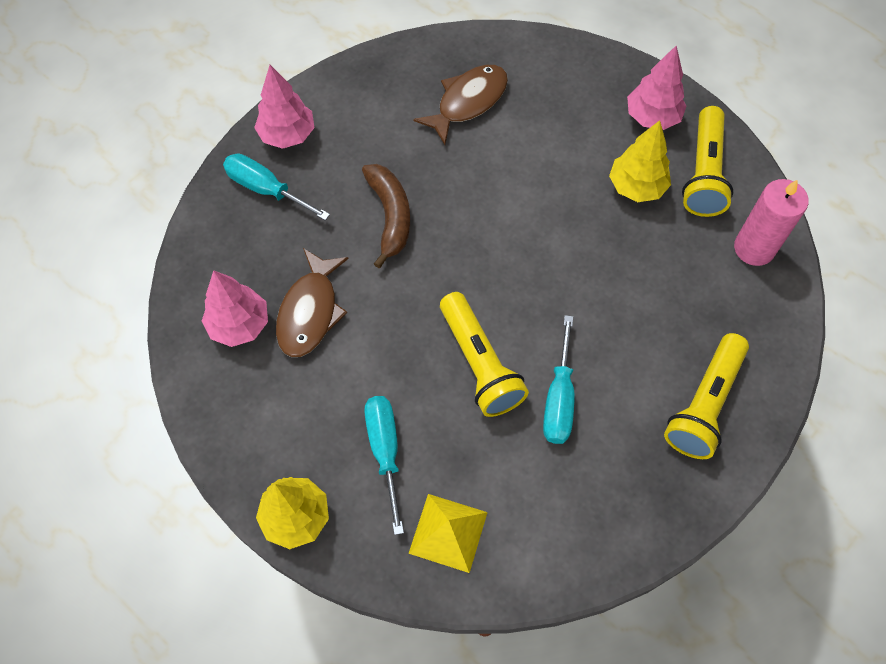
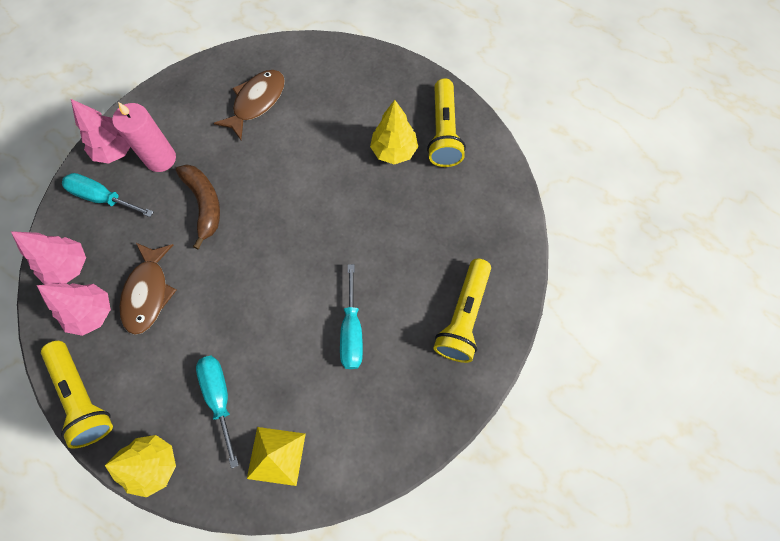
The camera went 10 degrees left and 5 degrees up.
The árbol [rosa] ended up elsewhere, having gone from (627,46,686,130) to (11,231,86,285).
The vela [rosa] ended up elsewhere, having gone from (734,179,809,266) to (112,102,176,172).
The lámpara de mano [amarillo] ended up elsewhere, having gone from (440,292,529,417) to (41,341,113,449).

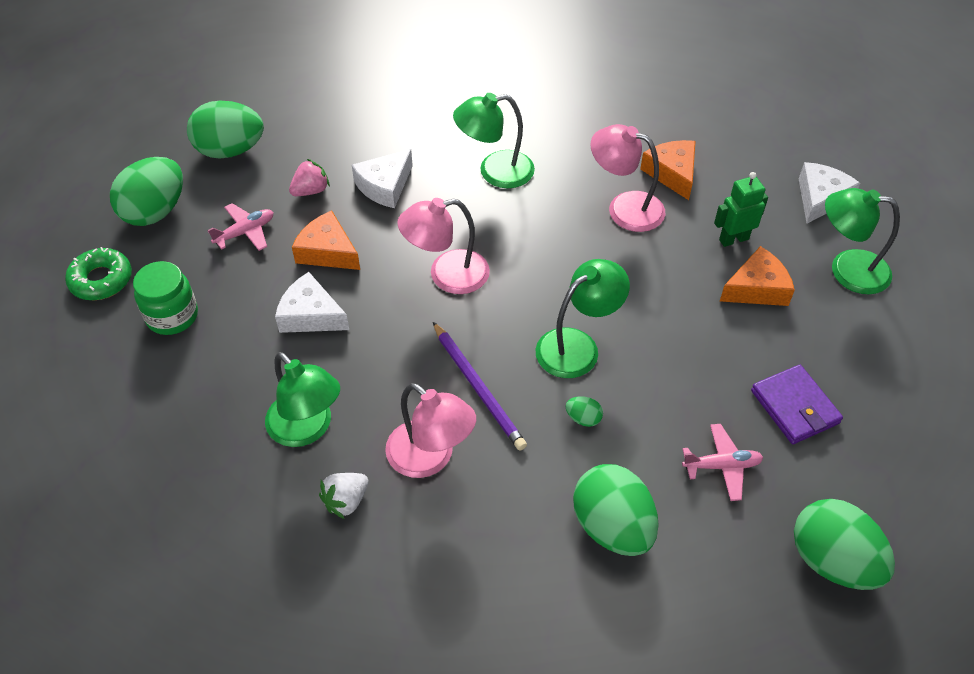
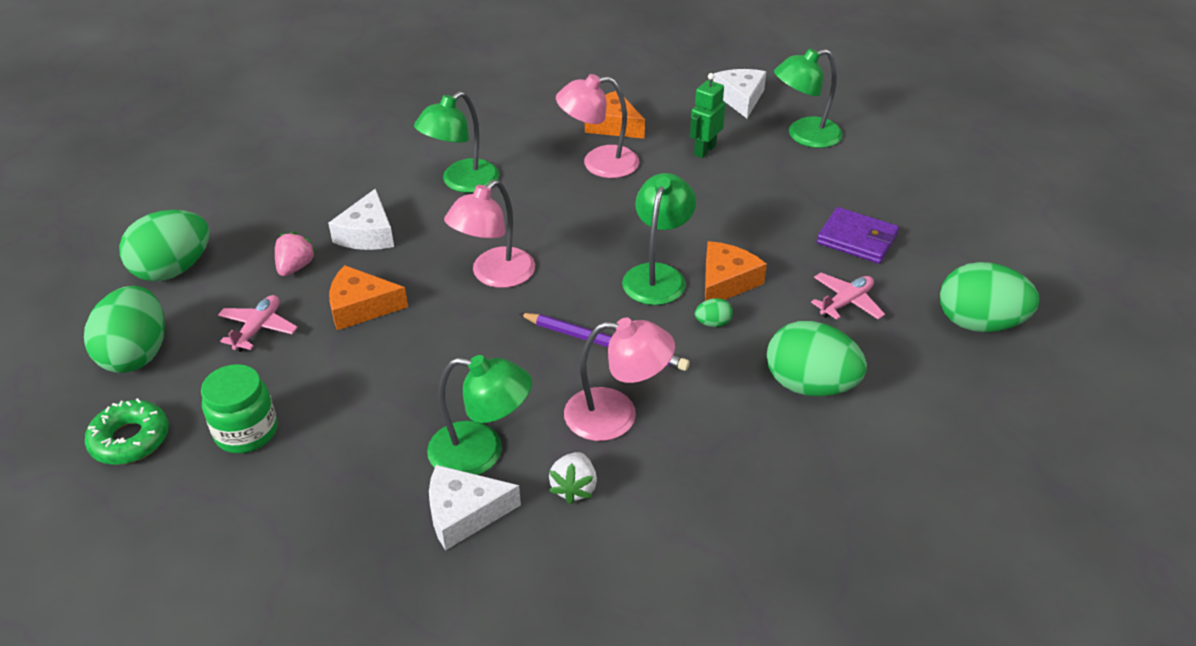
The camera went 35 degrees left and 10 degrees down.
The queso [naranja] ended up elsewhere, having gone from (720,246,795,306) to (705,241,767,301).
The queso [blanco] ended up elsewhere, having gone from (275,272,349,333) to (429,465,521,551).

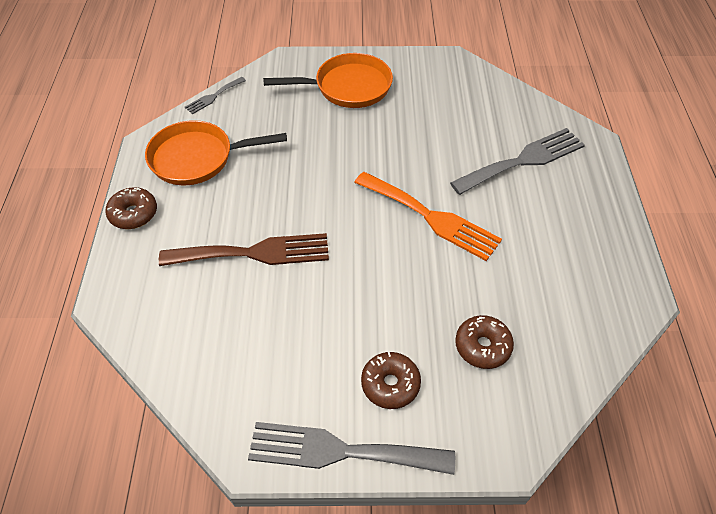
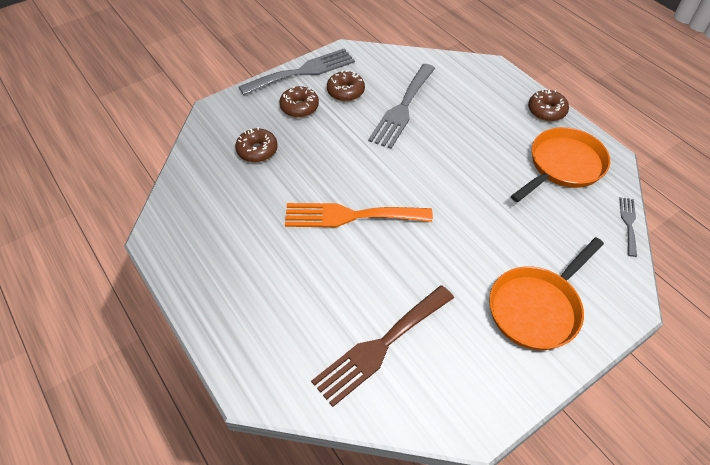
The camera went 145 degrees right and 0 degrees up.
The tenedor [gris] ended up elsewhere, having gone from (450,128,585,195) to (368,64,435,149).
The tenedor [marrón] ended up elsewhere, having gone from (159,233,329,266) to (311,285,454,407).
The second view gained the rosquilla [marrón] at (327,70,365,101).

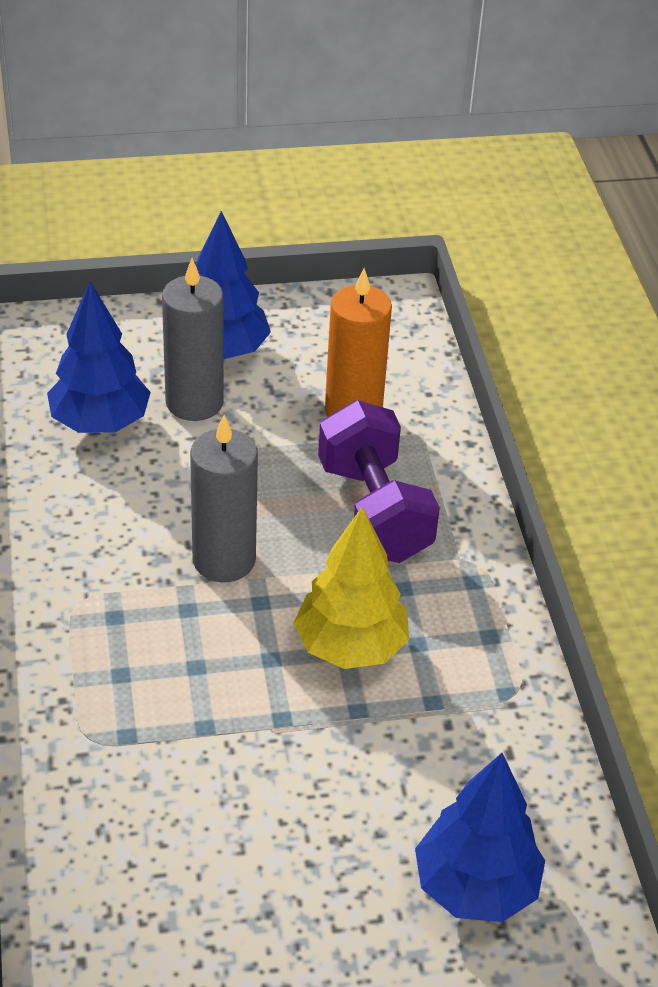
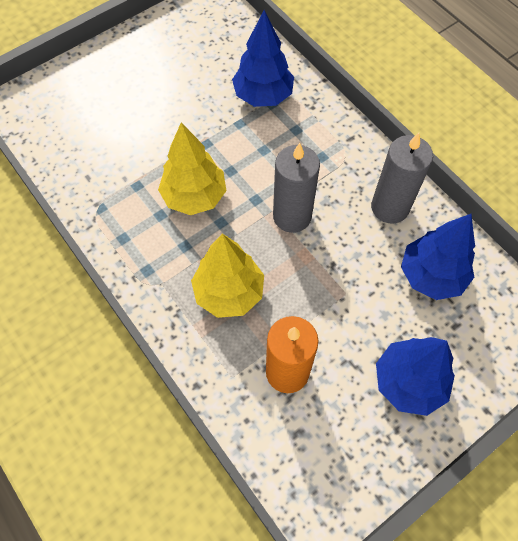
The camera went 155 degrees right and 20 degrees up.
The vela [gris] ended up elsewhere, having gone from (162,258,224,421) to (371,133,433,224).
Where the mancuerna [morado] stood at (318,400,440,563), the árbol [amarillo] came to stand at (191,234,264,318).
The árbol [azul] ended up elsewhere, having gone from (415,753,545,922) to (232,10,294,107).

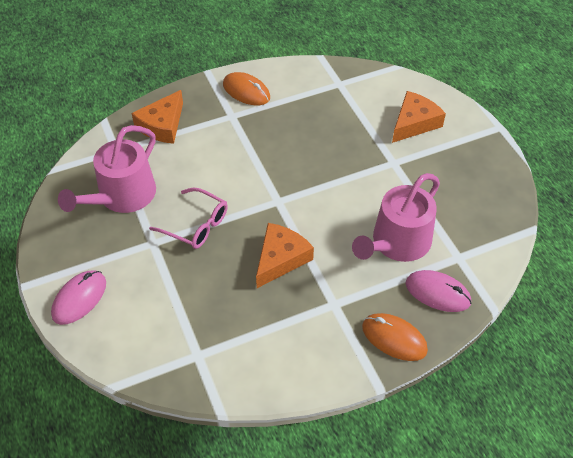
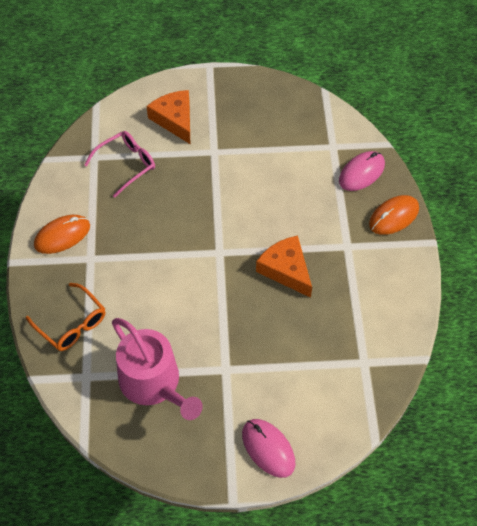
The camera went 70 degrees left and 5 degrees up.
Where the queso [naranja] stood at (131,90,183,144), the gafas [naranja] came to stand at (26,283,106,351).
The second view lost the regadera [rosa] at (352,173,440,262).
The gafas [rosa] ended up elsewhere, having gone from (149,187,228,249) to (84,131,155,198).

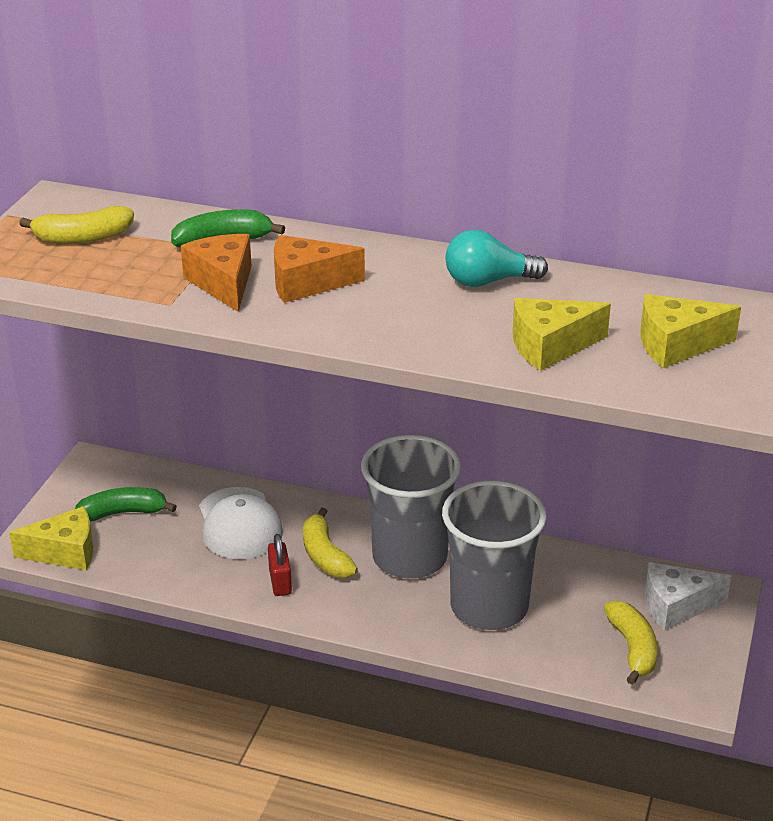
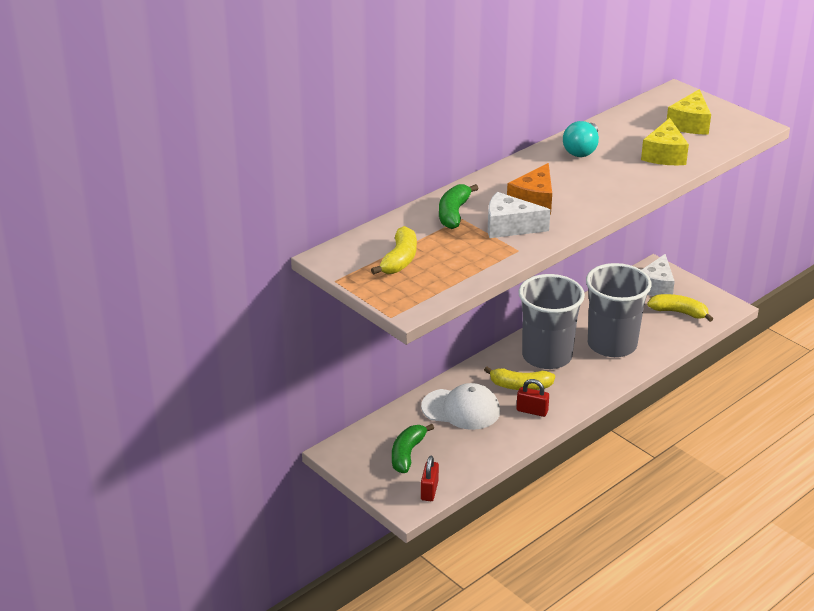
The camera went 60 degrees left and 0 degrees up.
What was the queso [naranja] at (181,234,251,312) turned into the queso [blanco] at (488,192,550,238).
Where the queso [amarillo] stood at (9,506,93,570), the candado [rojo] came to stand at (421,456,439,501).

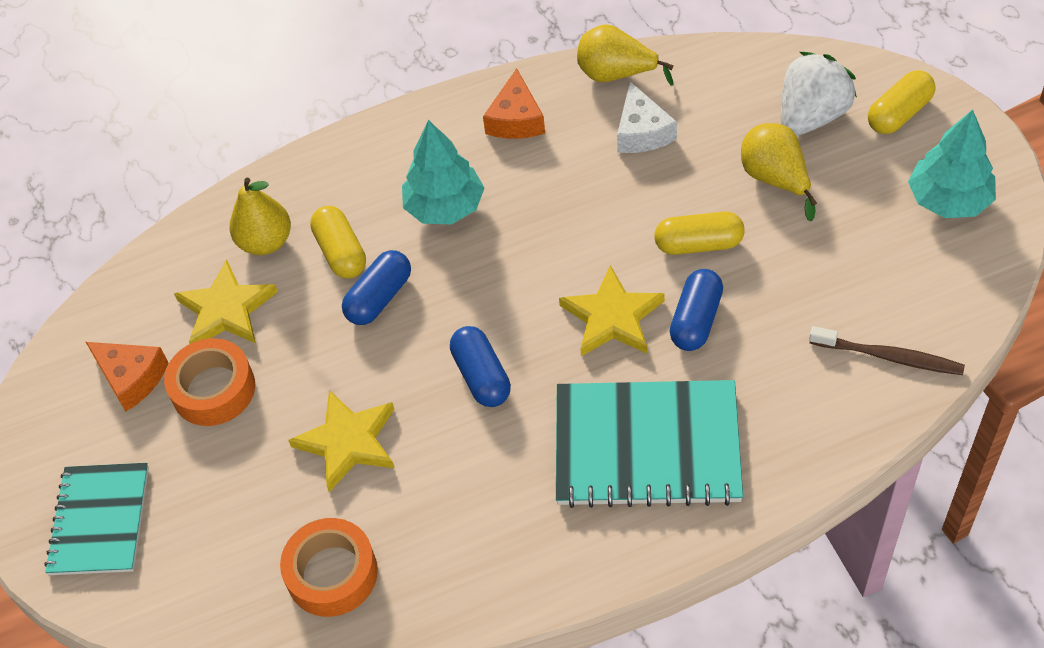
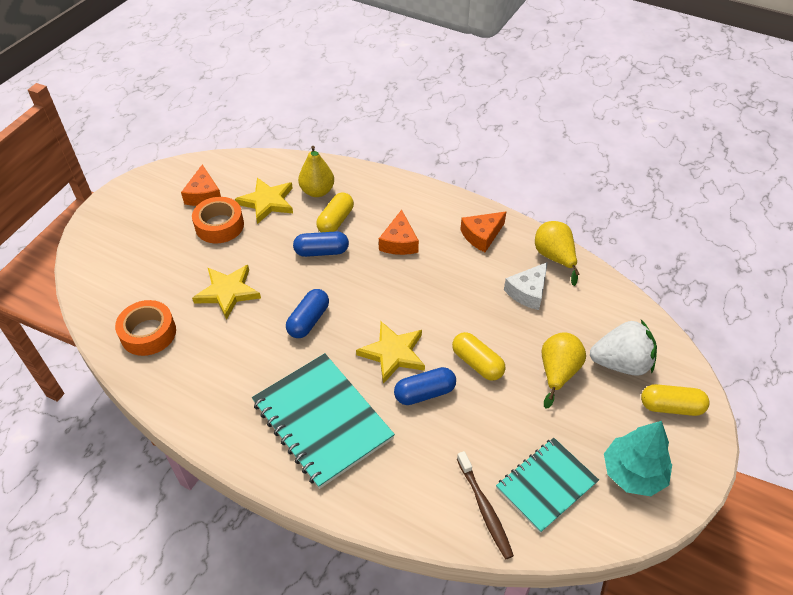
The camera went 45 degrees right and 5 degrees down.
Where the árbol [turquesa] stood at (402,120,485,224), the queso [naranja] came to stand at (379,210,419,255).
The cuaderno [turquesa] ended up elsewhere, having gone from (45,463,149,575) to (496,438,599,533).

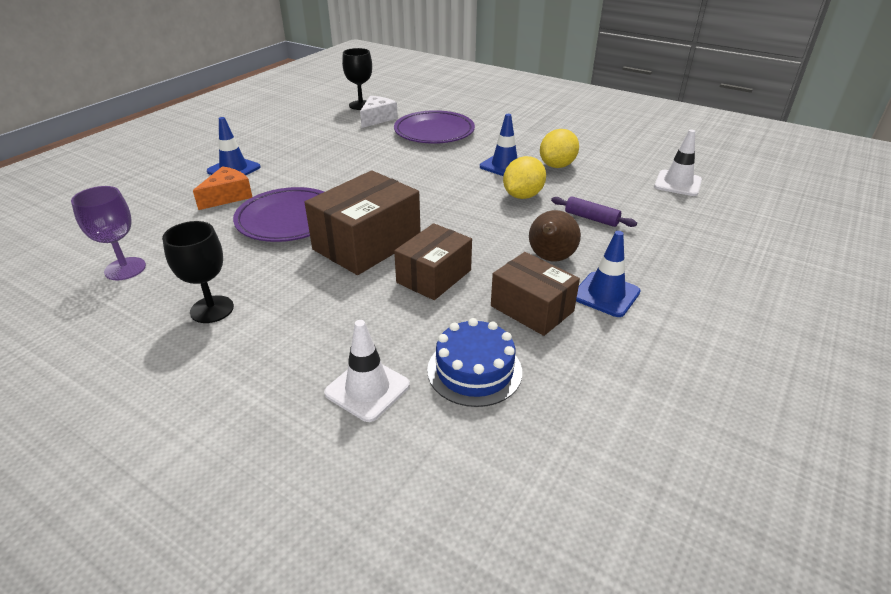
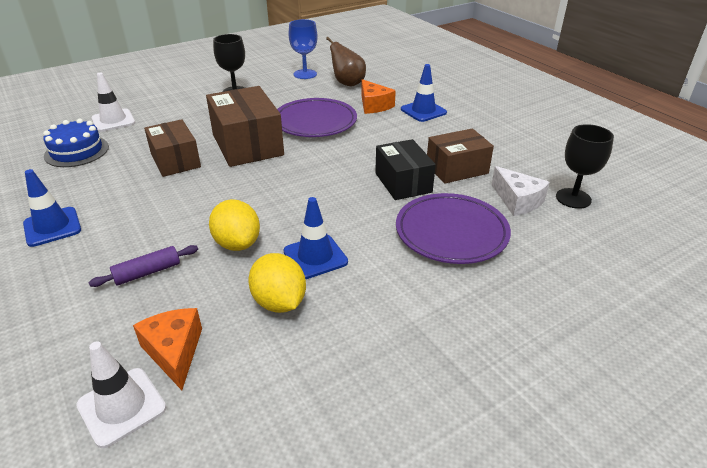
The camera went 115 degrees right and 0 degrees up.
What was the copa [morado] at (71,186,146,280) turned into the copa [azul] at (289,19,318,79).
The pera [marrón] ended up elsewhere, having gone from (529,210,581,261) to (326,37,366,87).
The caja [marrón] ended up elsewhere, having gone from (491,252,580,336) to (427,128,494,183).
The second view gained the caja [negro] at (375,139,436,200).
The second view gained the queso [naranja] at (133,308,202,390).

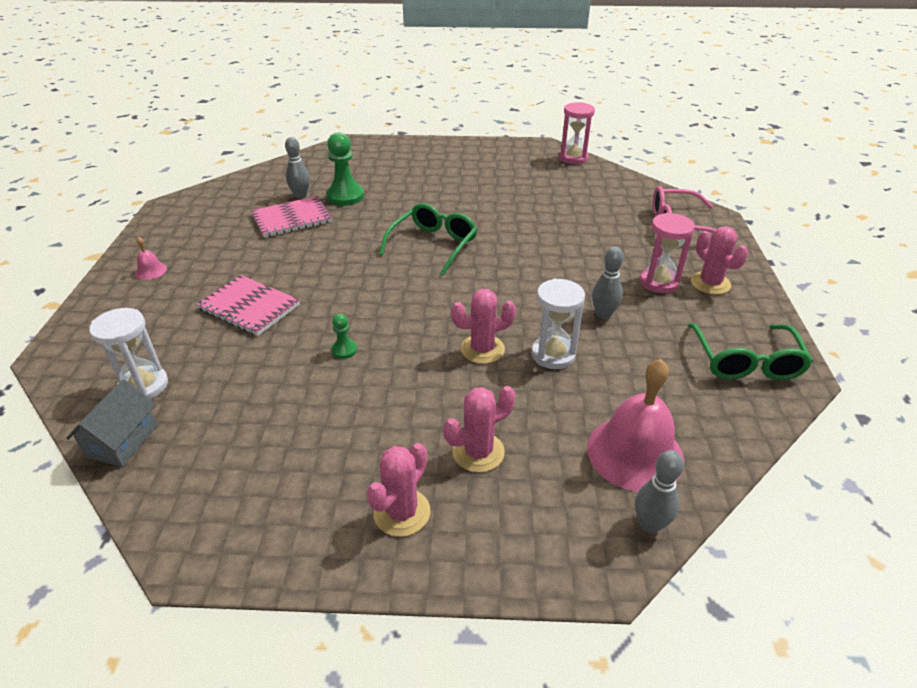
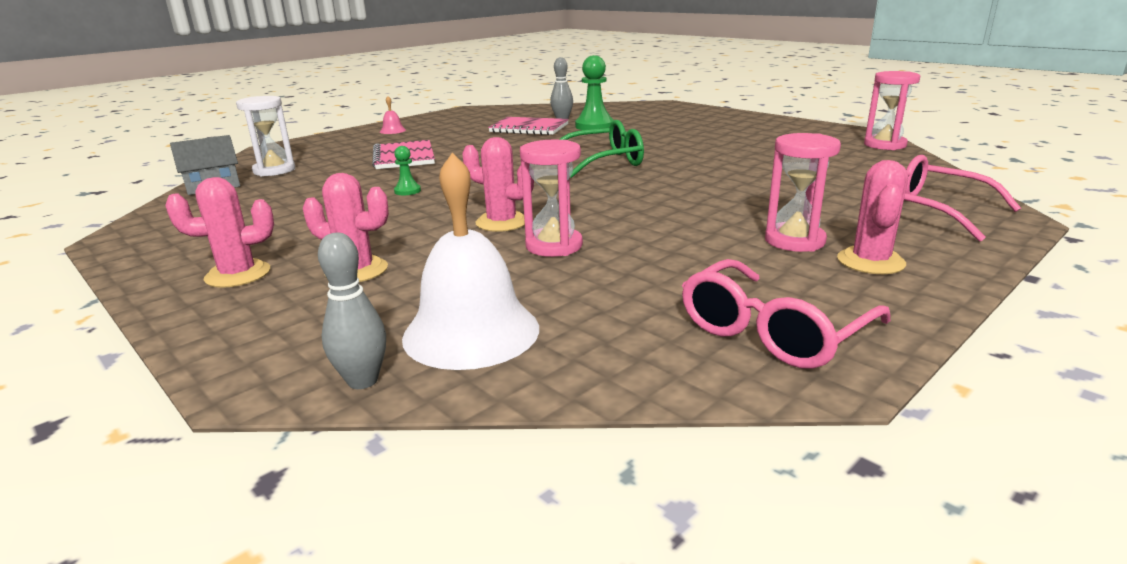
The camera went 45 degrees right and 15 degrees down.
The second view lost the bolo [gris] at (592,247,624,319).
What was the reloj de arena [blanco] at (531,278,585,369) turned into the reloj de arena [rosa] at (520,140,583,257).
What was the gafas [verde] at (688,323,813,380) turned into the gafas [rosa] at (682,259,891,369).
What was the campana [rosa] at (587,359,684,492) turned into the campana [blanco] at (402,153,539,370).

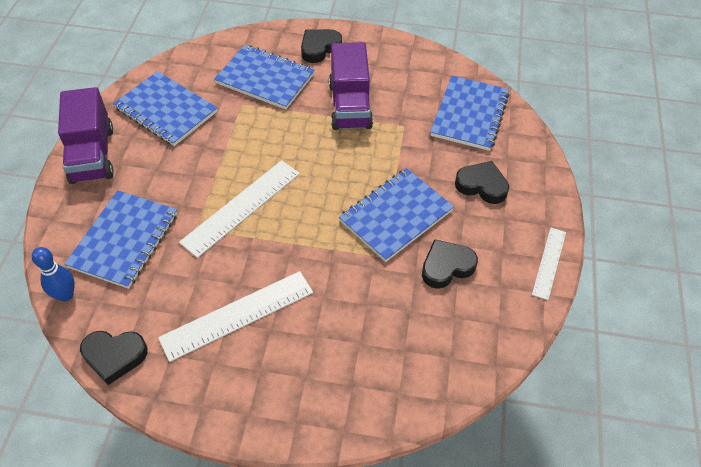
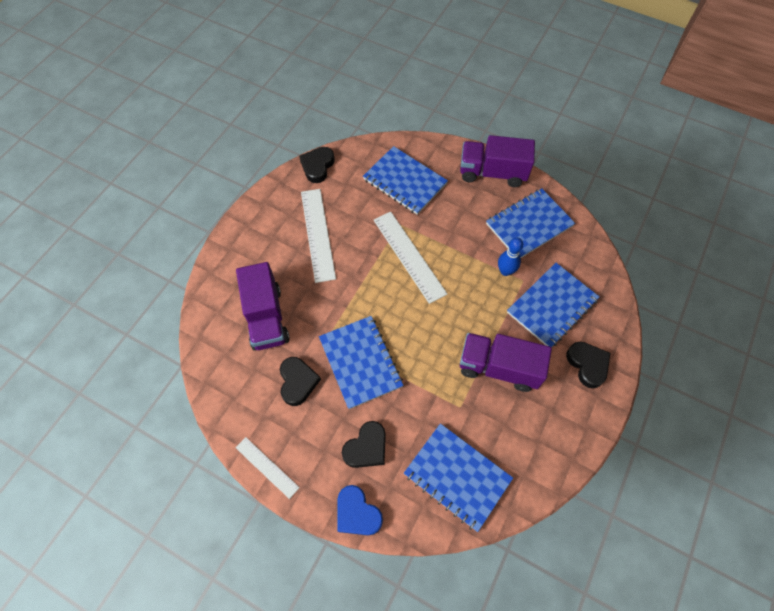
The camera went 110 degrees right and 10 degrees up.
The bolo [azul] ended up elsewhere, having gone from (32,247,75,302) to (498,238,523,276).
The second view gained the camión [morado] at (236,262,290,350).
The second view gained the corazón [azul] at (337,485,383,535).

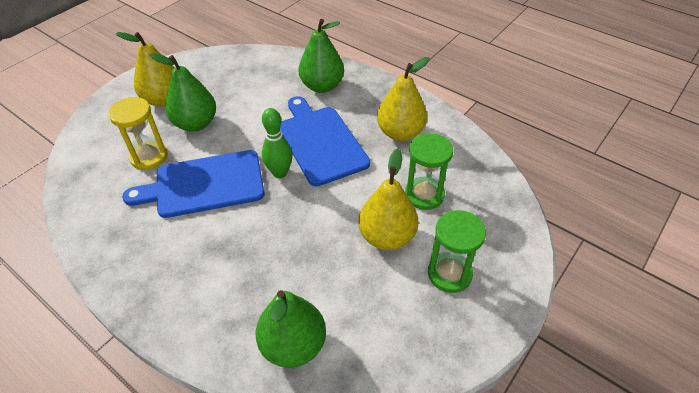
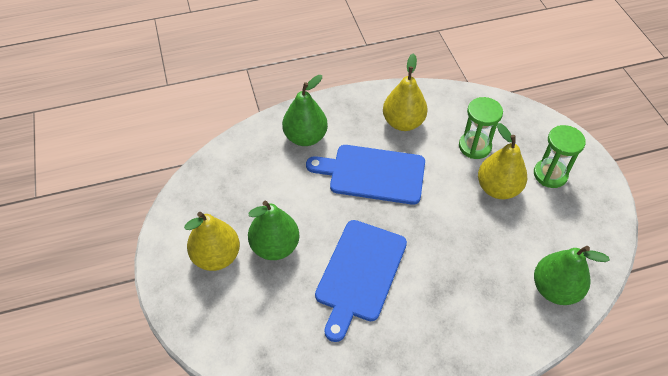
The camera went 55 degrees left and 5 degrees up.
The second view lost the reloj de arena [amarillo] at (108,97,167,170).
The second view lost the bolo [verde] at (262,108,293,178).

